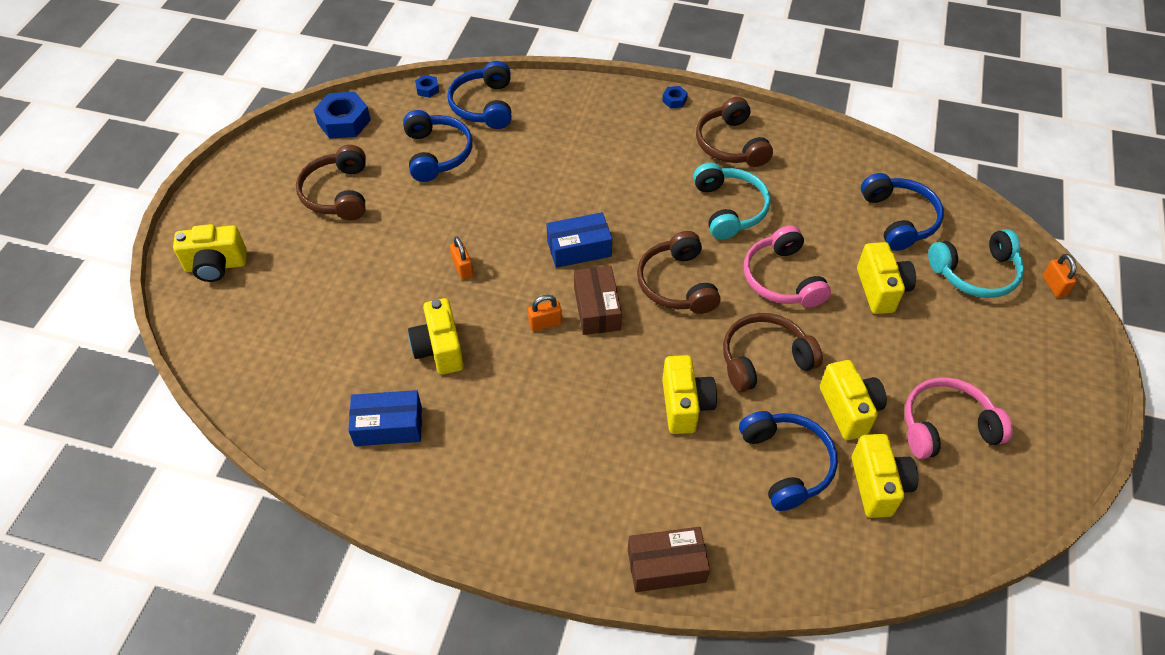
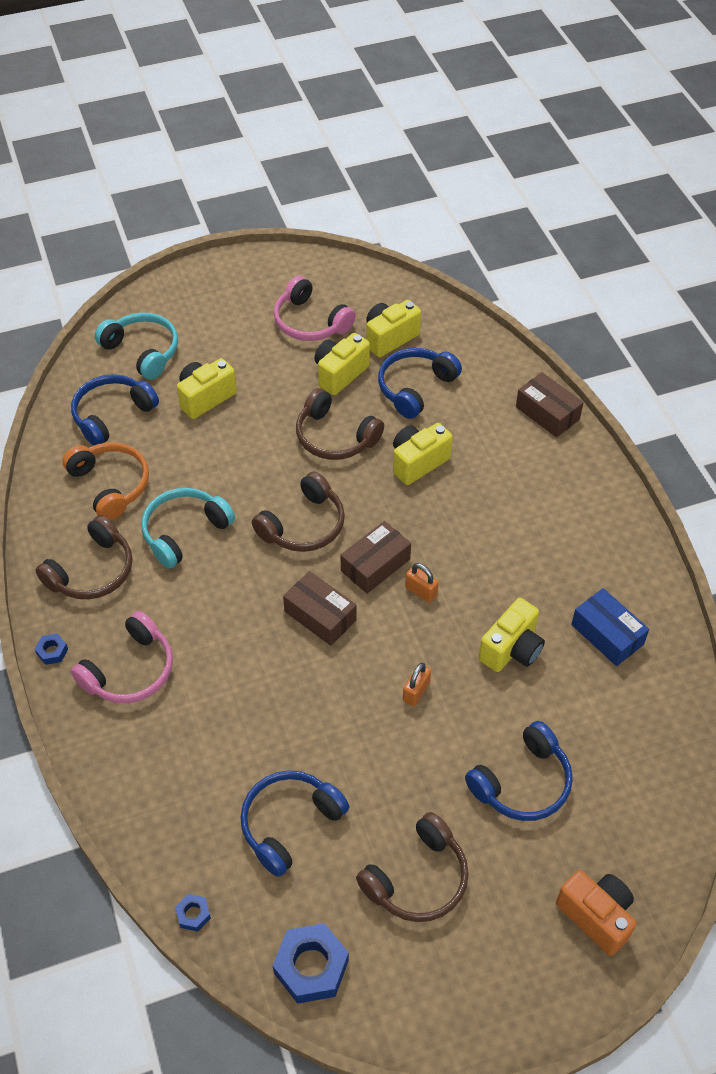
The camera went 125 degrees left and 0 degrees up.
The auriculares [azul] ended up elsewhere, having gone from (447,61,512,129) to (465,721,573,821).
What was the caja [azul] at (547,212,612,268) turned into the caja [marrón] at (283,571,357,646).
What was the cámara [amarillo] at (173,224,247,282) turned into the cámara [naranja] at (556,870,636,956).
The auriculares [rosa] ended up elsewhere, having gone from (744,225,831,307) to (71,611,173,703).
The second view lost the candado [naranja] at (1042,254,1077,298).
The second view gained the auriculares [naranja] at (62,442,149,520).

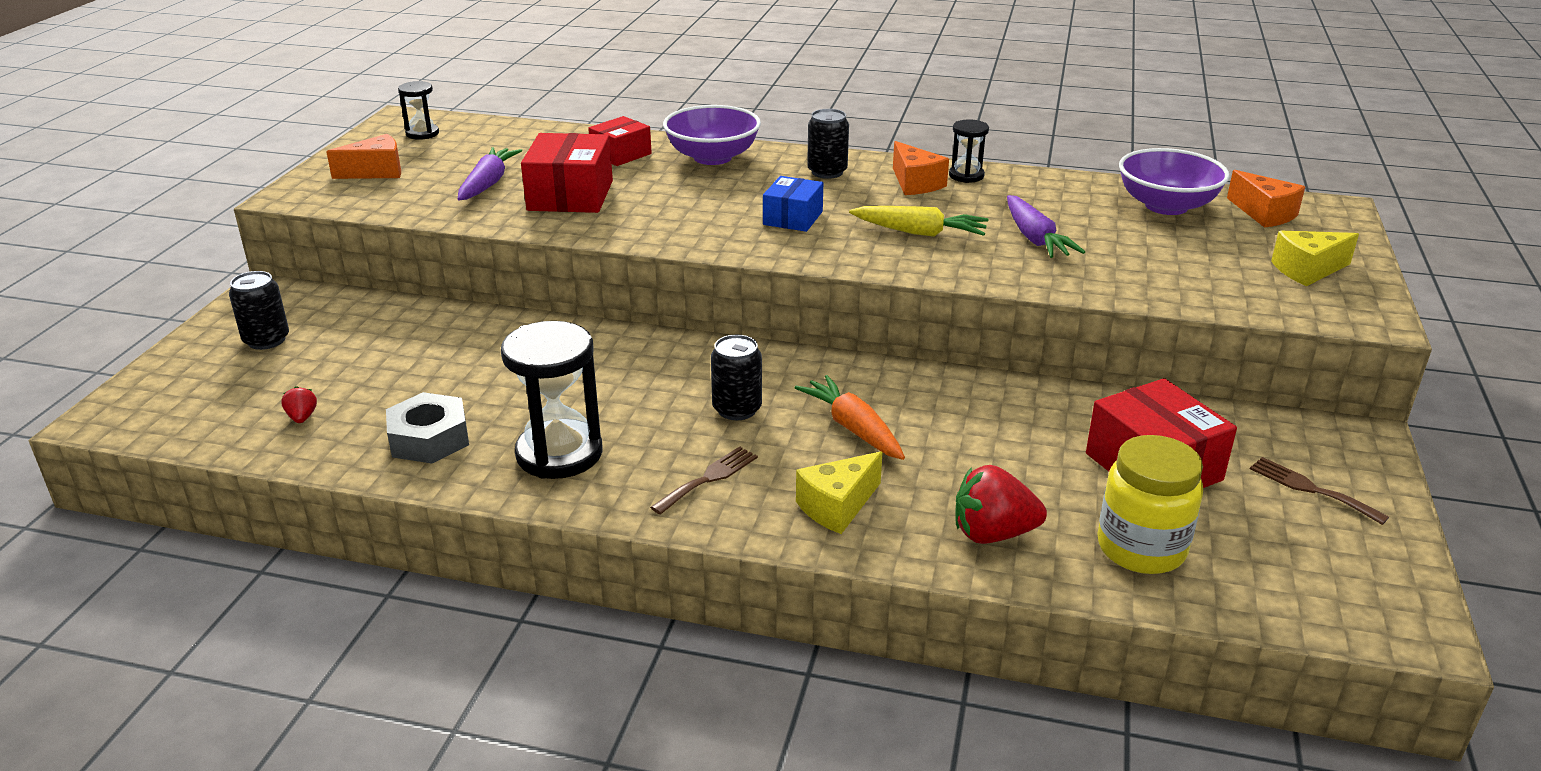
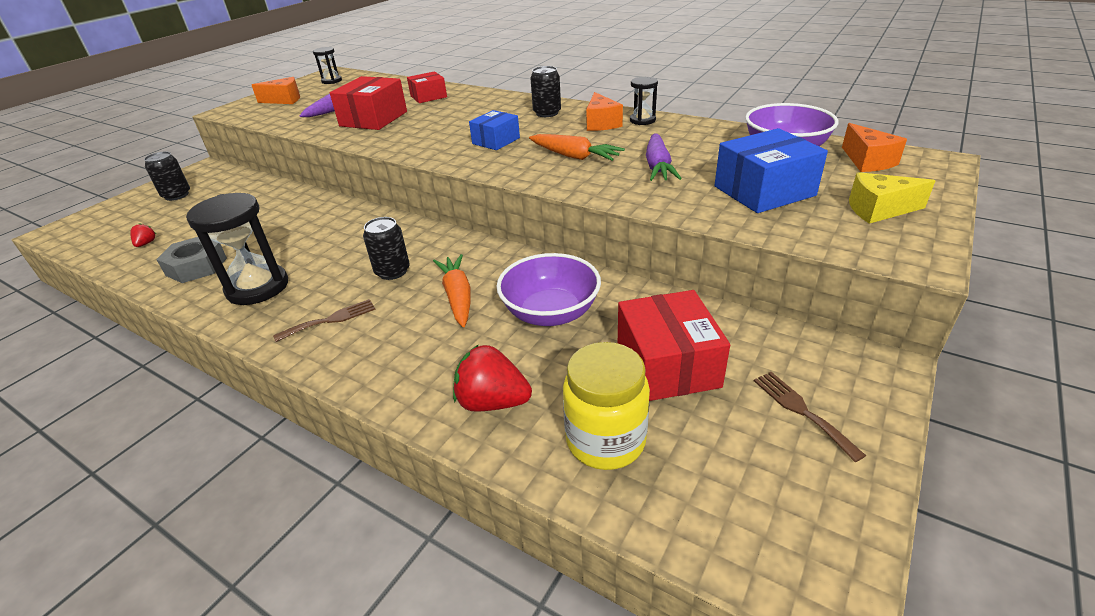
The camera went 20 degrees right and 5 degrees up.
The cuenco [morado] ended up elsewhere, having gone from (663,105,761,165) to (497,253,601,326).
What was the zanahoria [amarillo] at (849,206,989,237) turned into the zanahoria [naranja] at (529,134,625,161).
The second view lost the queso [amarillo] at (796,452,883,534).
The second view gained the caja [azul] at (714,128,828,213).

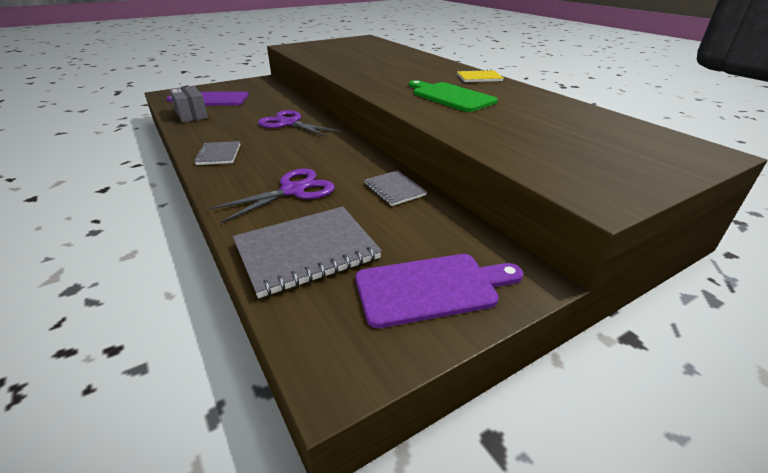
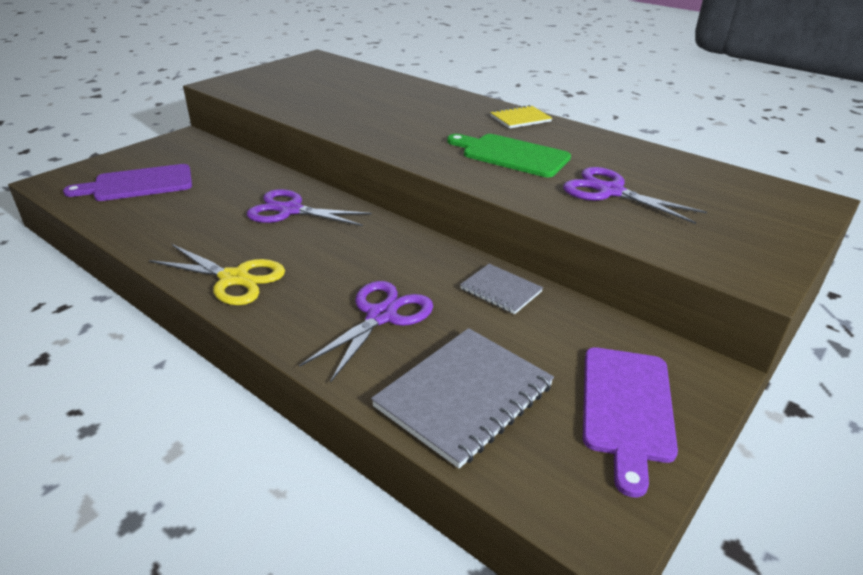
The camera went 20 degrees left and 0 degrees up.
The second view lost the caja [gris] at (169,86,208,123).
Where the cuaderno [gris] stood at (194,141,240,165), the tijeras [amarillo] came to stand at (149,244,285,305).
The tabla de cortar [morado] at (356,254,523,328) ended up facing another way, 135 degrees clockwise from before.
The second view gained the tijeras [morado] at (563,167,707,224).

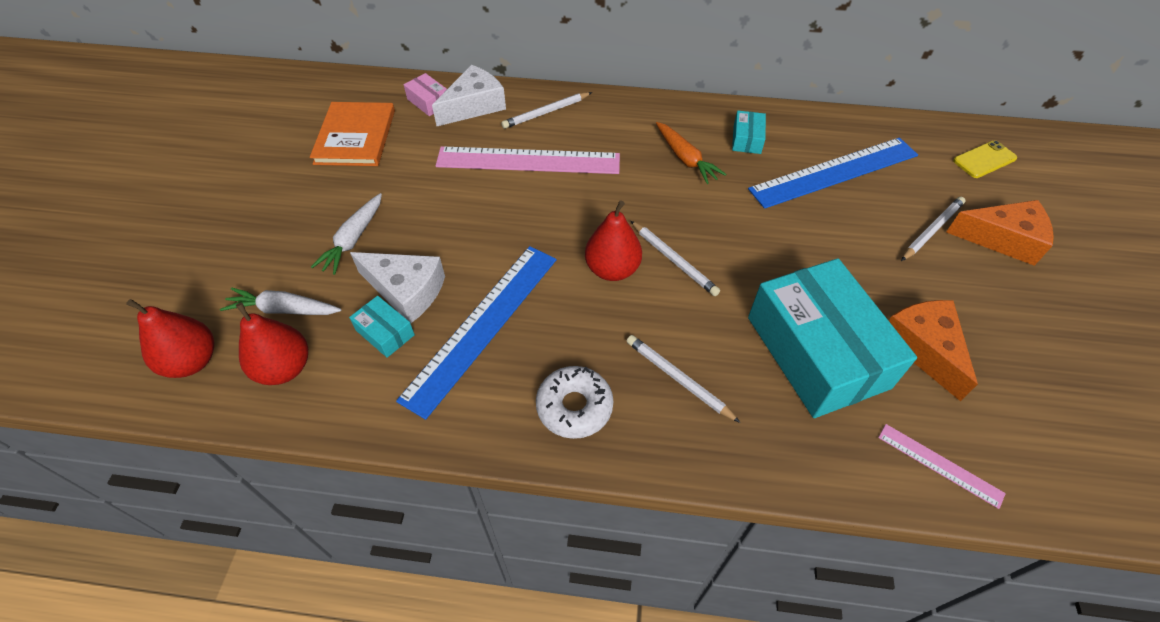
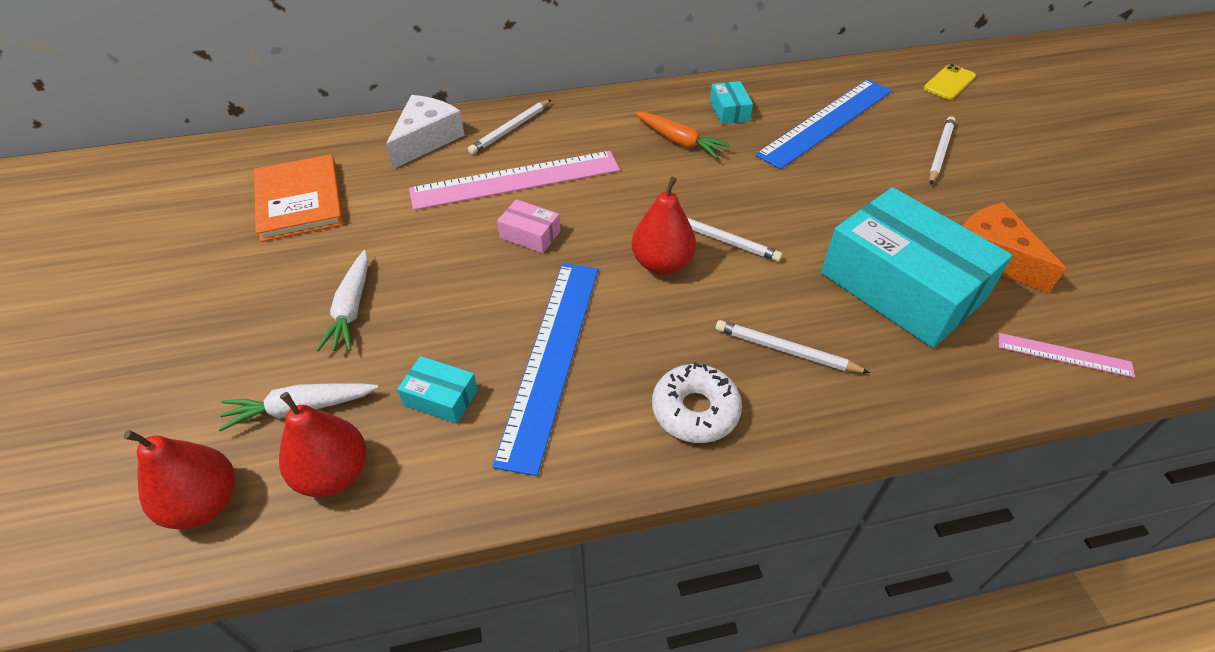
The camera went 20 degrees left and 5 degrees down.
The caja [rosa] ended up elsewhere, having gone from (404,73,447,116) to (497,199,560,253).
The second view lost the queso [naranja] at (946,200,1054,266).
The second view lost the queso [blanco] at (350,252,445,324).

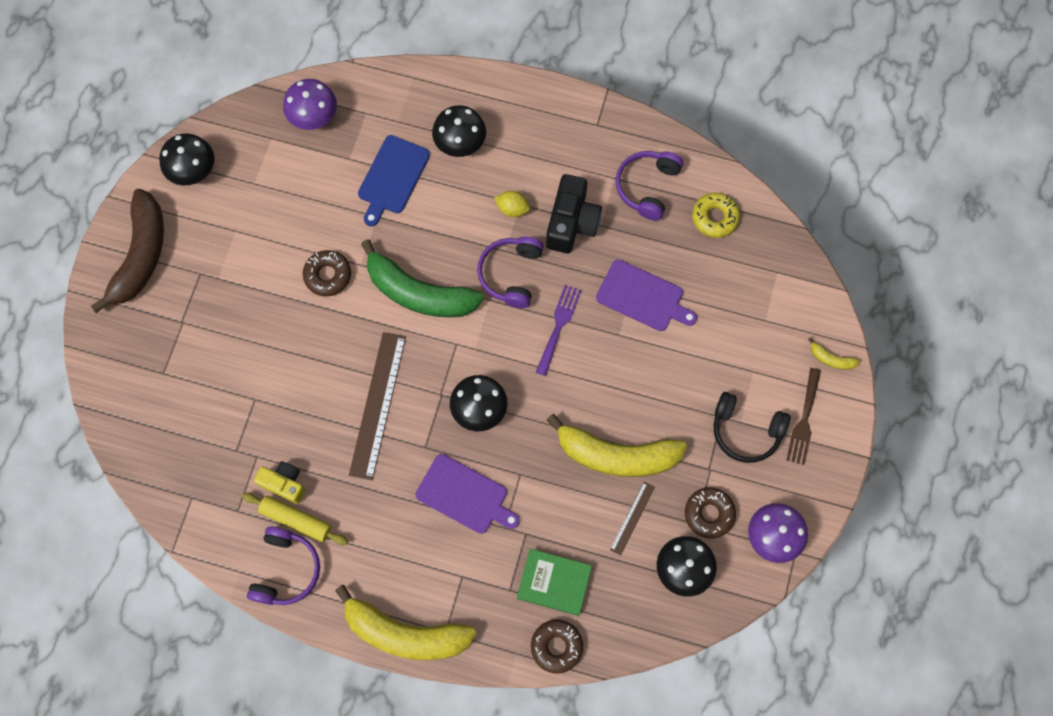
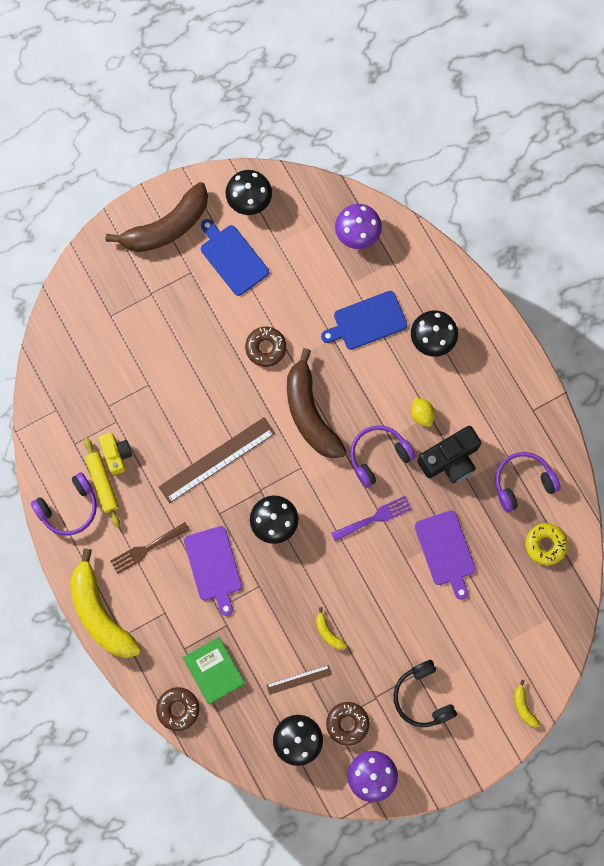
The camera went 45 degrees right and 5 degrees up.
What was the plátano [verde] at (361,239,484,317) turned into the plátano [marrón] at (287,348,346,458).
The tenedor [marrón] ended up elsewhere, having gone from (787,368,821,465) to (111,522,190,574).
The size of the plátano [amarillo] at (547,414,687,477) changed by a factor of 0.40.
The second view gained the tabla de cortar [azul] at (201,219,269,296).

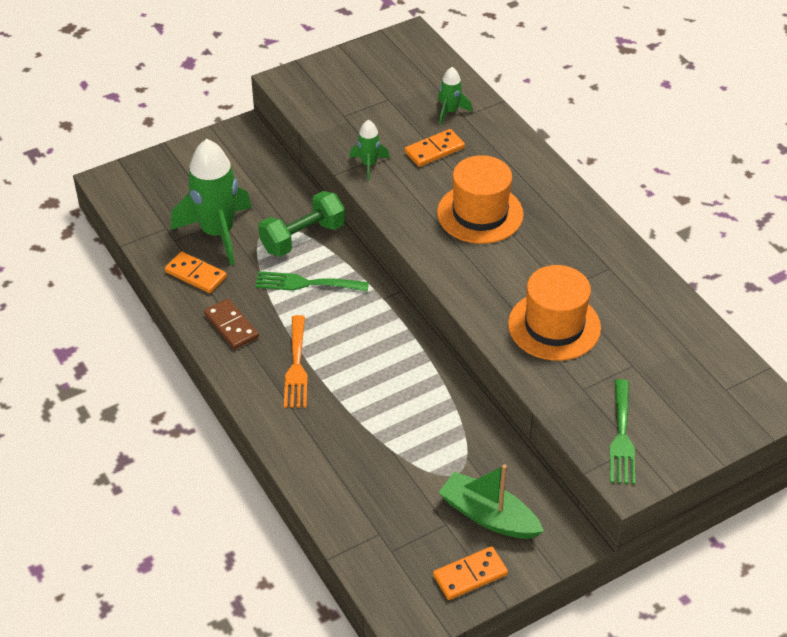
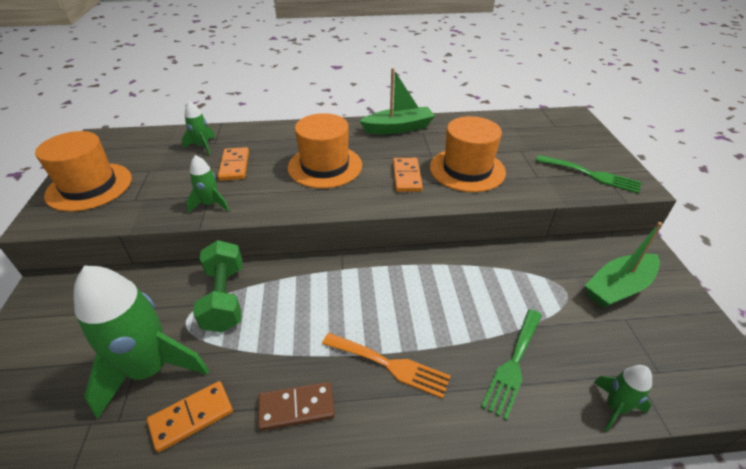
The camera went 65 degrees left and 5 degrees down.
The tenedor [verde] ended up elsewhere, having gone from (255,271,369,292) to (481,309,542,420).
The ficha de dominó [naranja] ended up elsewhere, having gone from (433,546,508,600) to (393,158,423,192).
The second view gained the barco [verde] at (359,68,435,134).
The second view gained the sombrero [naranja] at (35,131,132,212).
The second view gained the cohete [verde] at (593,365,652,431).

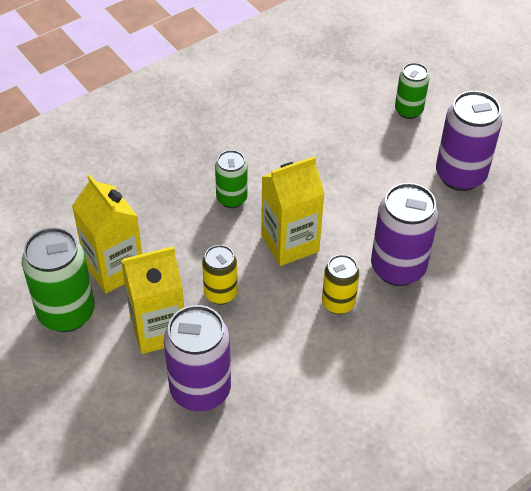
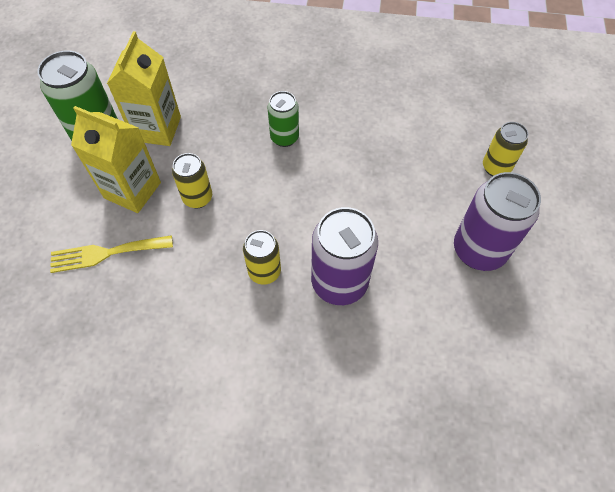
The camera went 45 degrees right and 10 degrees up.
What was the lata [verde] at (395,63,429,119) turned into the lata [amarillo] at (483,122,528,176).
The second view lost the cartón de leche [amarillo] at (261,156,325,266).
Where the lata [morado] stood at (164,305,231,411), the tenedor [amarillo] came to stand at (50,235,173,273).

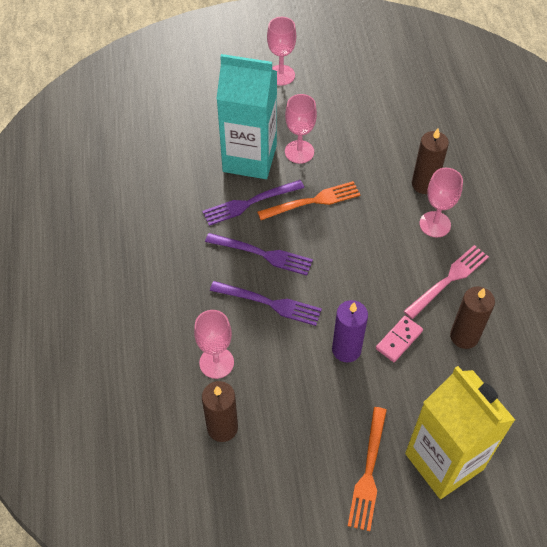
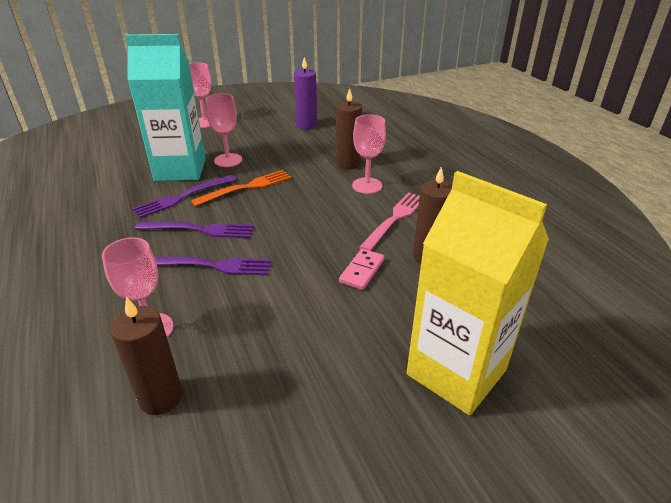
The camera went 15 degrees left and 20 degrees down.
The vela [morado] ended up elsewhere, having gone from (332,300,368,362) to (294,57,317,130).
The second view lost the tenedor [naranja] at (348,407,387,531).

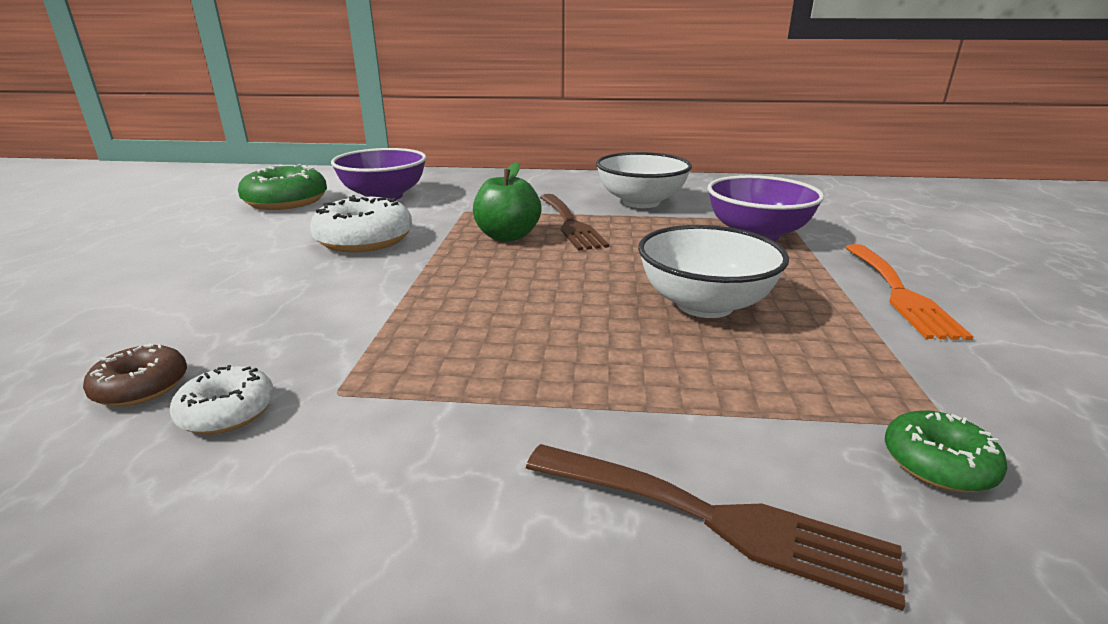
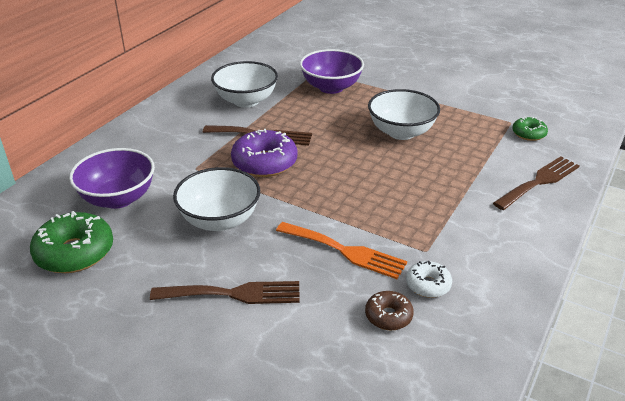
The camera went 65 degrees left and 10 degrees up.
Where the manzana [verde] stood at (473,162,542,242), the rosquilla [morado] came to stand at (231,129,298,177).
Where the rosquilla [blanco] stood at (310,195,412,252), the cuenco [blanco] came to stand at (173,167,260,231).
The tenedor [naranja] ended up elsewhere, having gone from (845,244,974,340) to (276,222,407,279).
The second view gained the tenedor [marrón] at (150,281,300,304).

